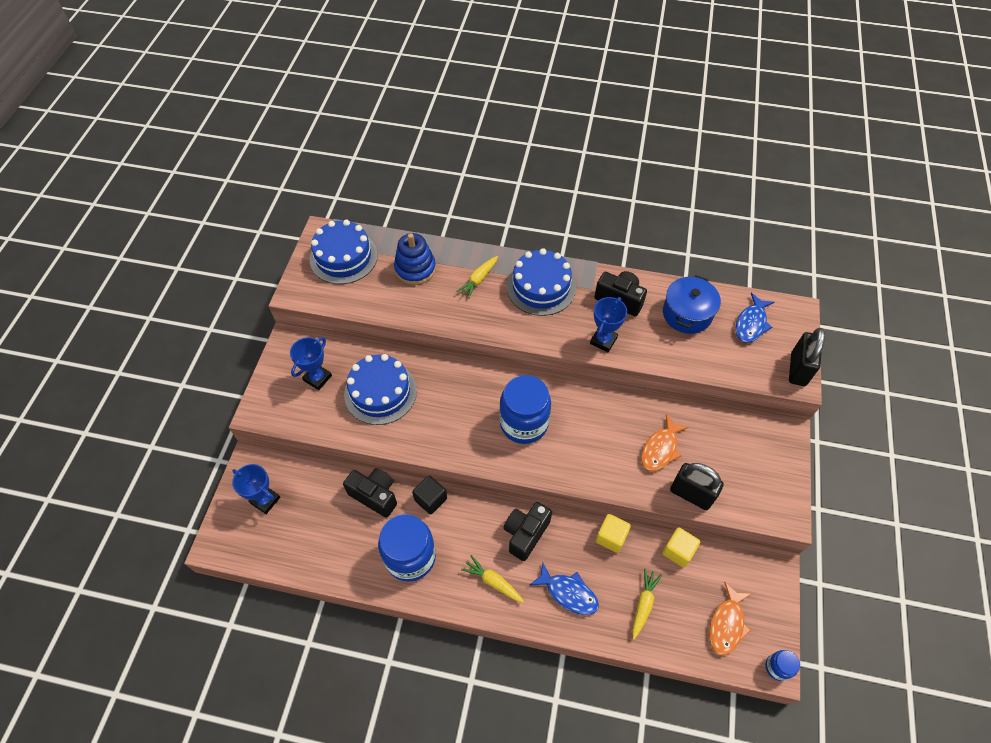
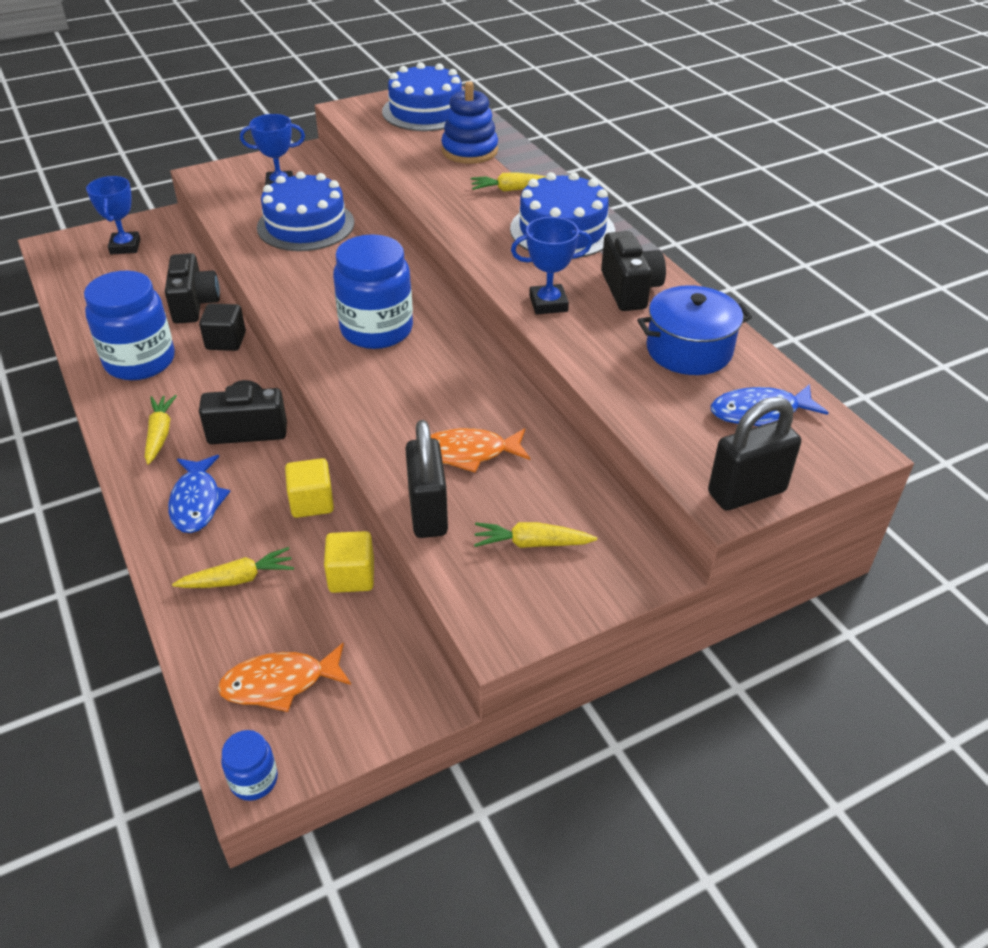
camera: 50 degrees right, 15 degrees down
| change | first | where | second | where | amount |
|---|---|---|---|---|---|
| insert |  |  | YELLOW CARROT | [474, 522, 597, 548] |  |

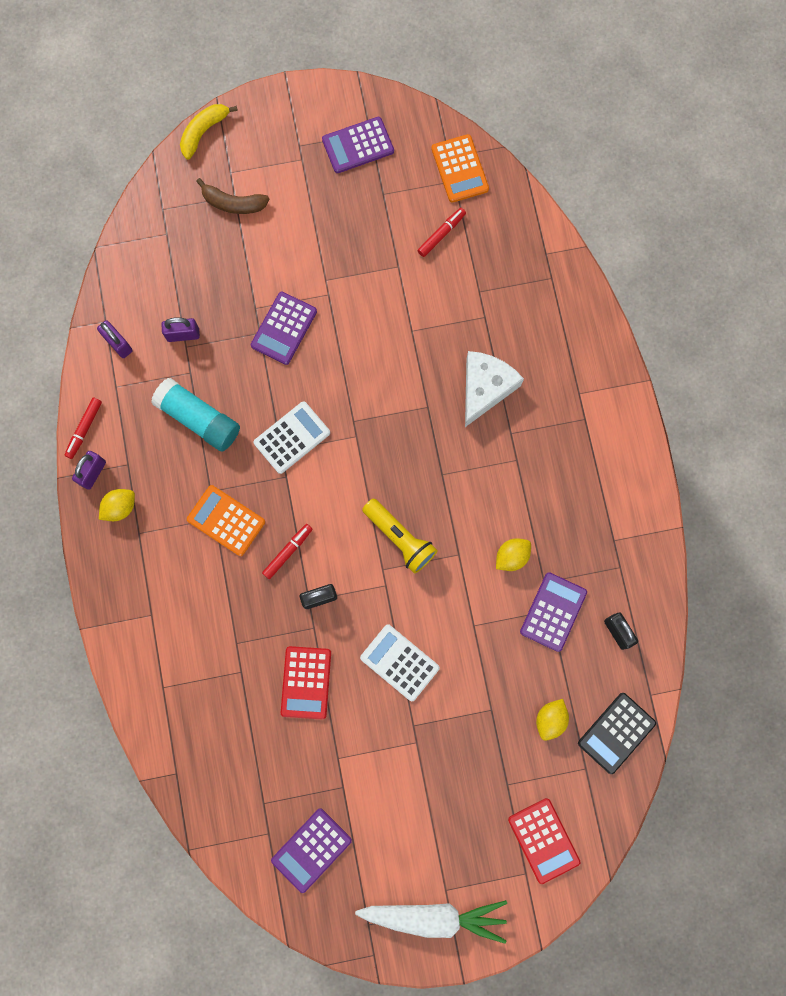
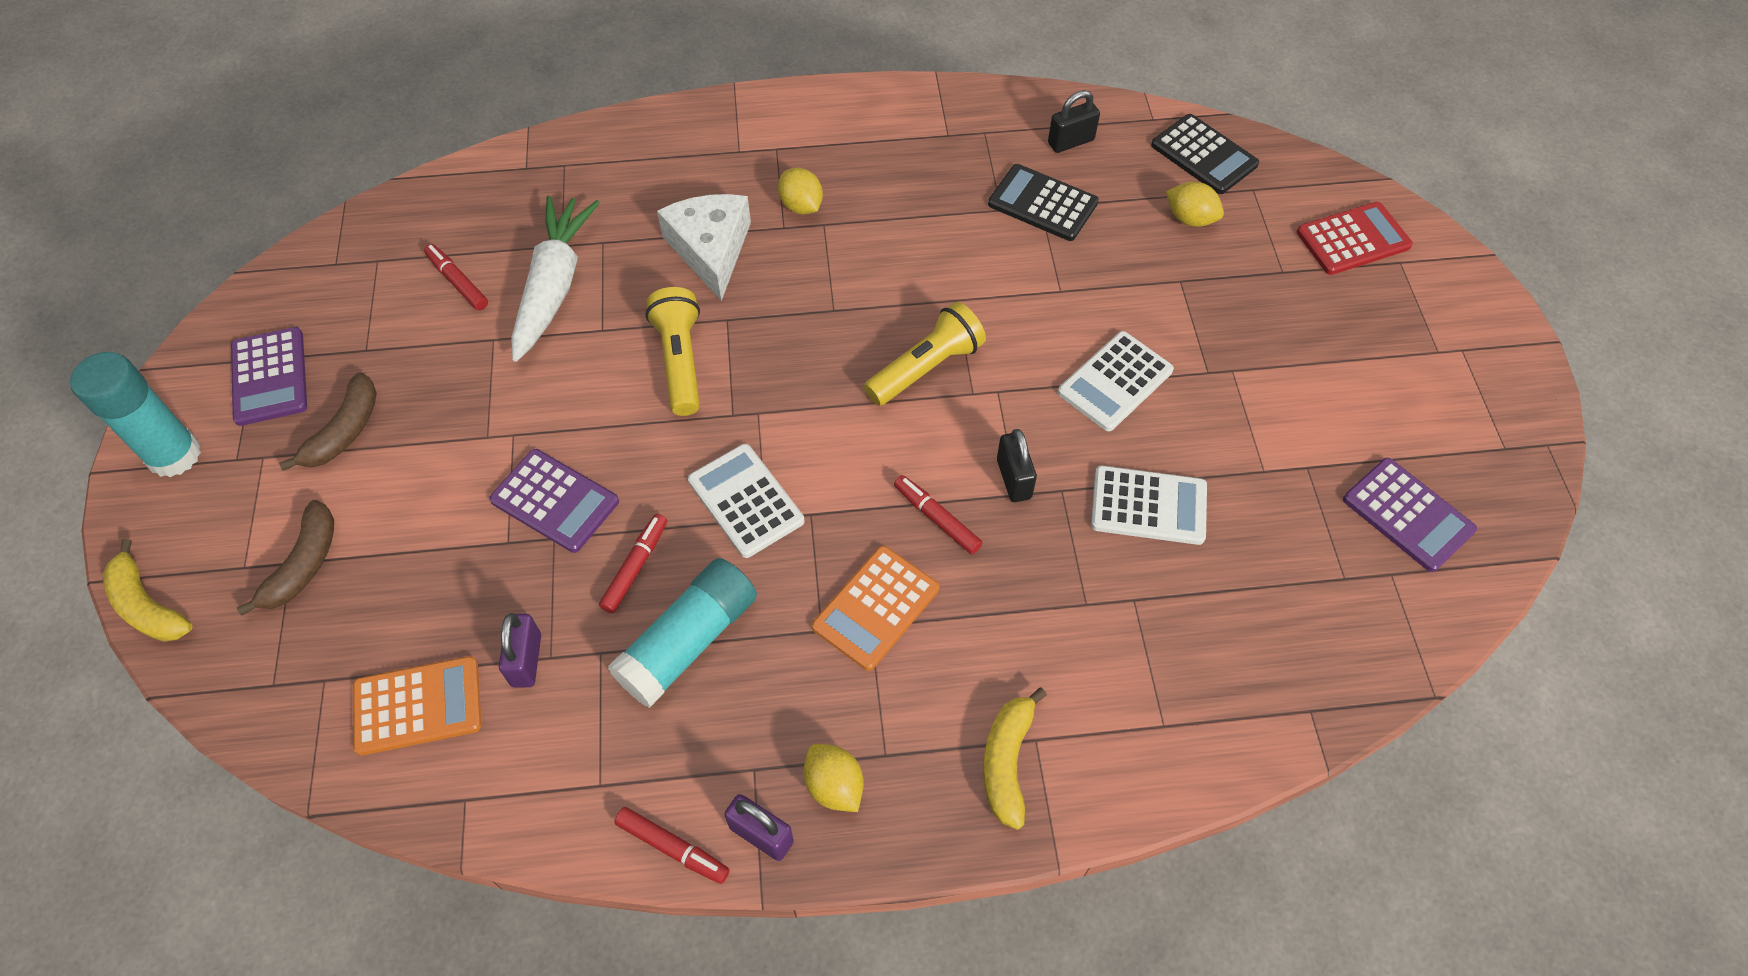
camera: 85 degrees left, 20 degrees down
| change | first | where | second | where | amount |
|---|---|---|---|---|---|
| delete | PURPLE PADLOCK | [97, 320, 133, 358] |  |  |  |
| recolor | RED CALCULATOR | [281, 646, 331, 719] | WHITE CALCULATOR | [1091, 466, 1207, 545] |  |
| move | WHITE CARROT | [355, 900, 507, 944] |  | [511, 196, 600, 362] |  |
| move | ORANGE CALCULATOR | [431, 134, 489, 203] |  | [353, 656, 482, 755] |  |
| rotate | WHITE CHEESE | [465, 351, 524, 427] |  | [657, 194, 751, 301] | 45 degrees clockwise |
| move | YELLOW LEMON | [496, 538, 531, 571] |  | [778, 168, 823, 214] |  |
| recolor | PURPLE CALCULATOR | [520, 572, 587, 652] | BLACK CALCULATOR | [988, 164, 1099, 241] |  |
| insert |  |  | TURQUOISE GLUE STICK | [70, 352, 201, 477] |  |
| insert |  |  | BROWN BANANA | [279, 372, 377, 471] |  |
| insert |  |  | RED MARKER | [599, 514, 667, 613] |  |
| insert |  |  | YELLOW FLASHLIGHT | [646, 287, 700, 416] |  |
| insert |  |  | YELLOW BANANA | [983, 687, 1047, 830] |  |

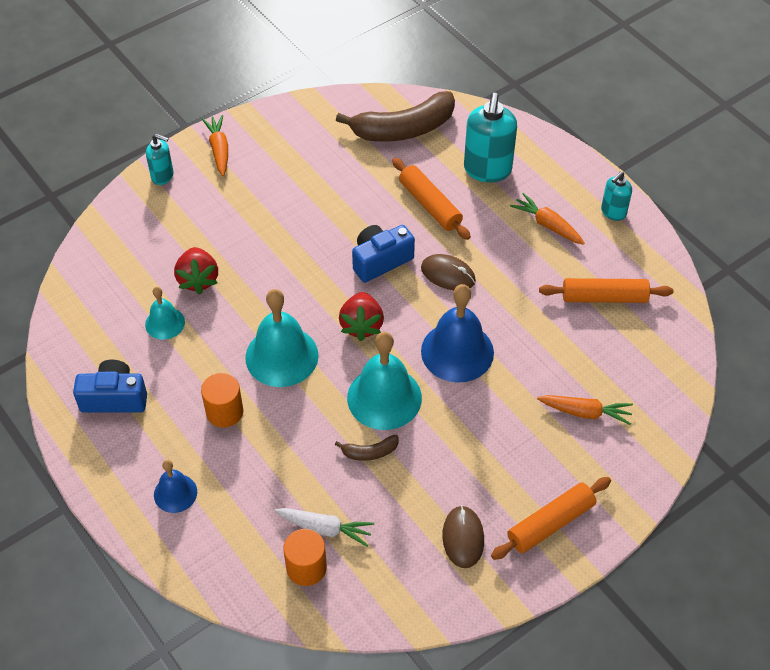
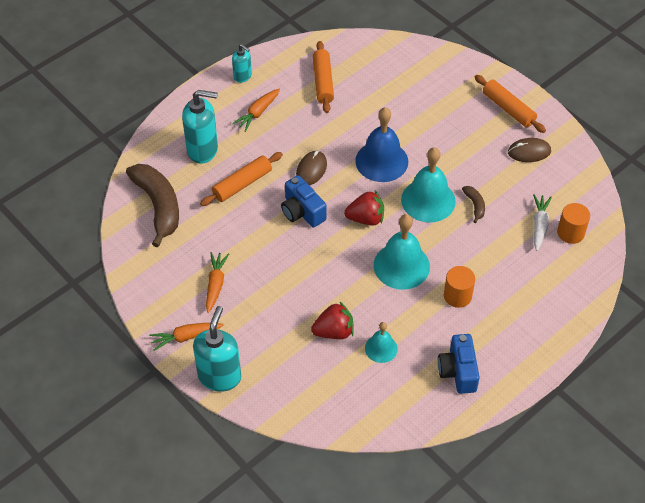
camera: 95 degrees left, 0 degrees up
| change | first | where | second | where | amount |
|---|---|---|---|---|---|
| resize | TURQUOISE SOAP DISPENSER | [146, 134, 174, 185] |  | [193, 306, 241, 392] | x1.81 |
| delete | BLUE BELL | [154, 460, 197, 513] |  |  |  |
| move | ORANGE CARROT | [537, 395, 633, 425] |  | [206, 252, 229, 313] |  |

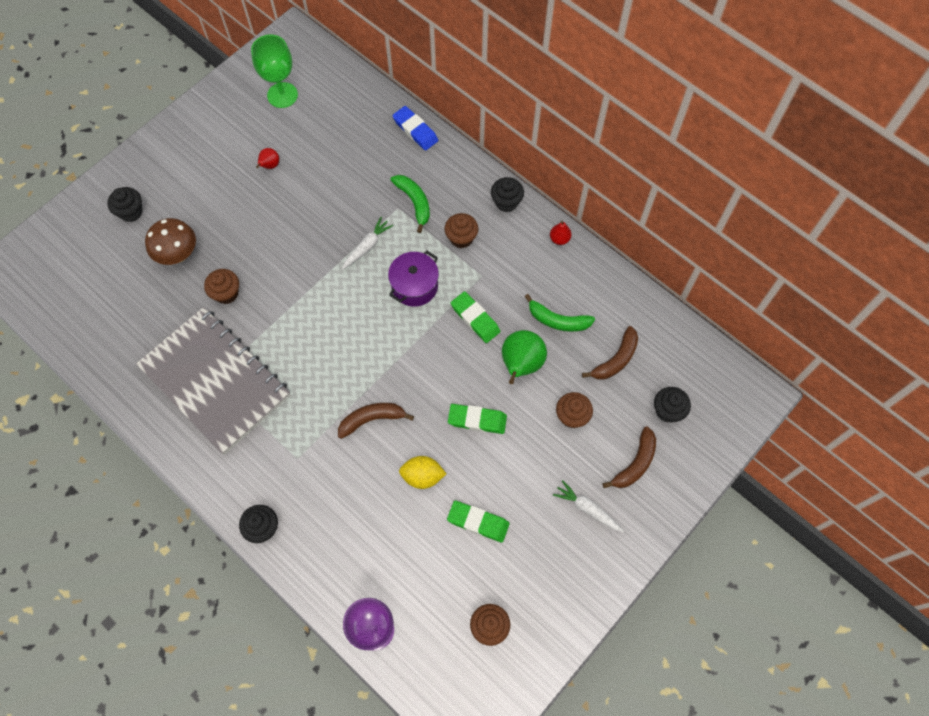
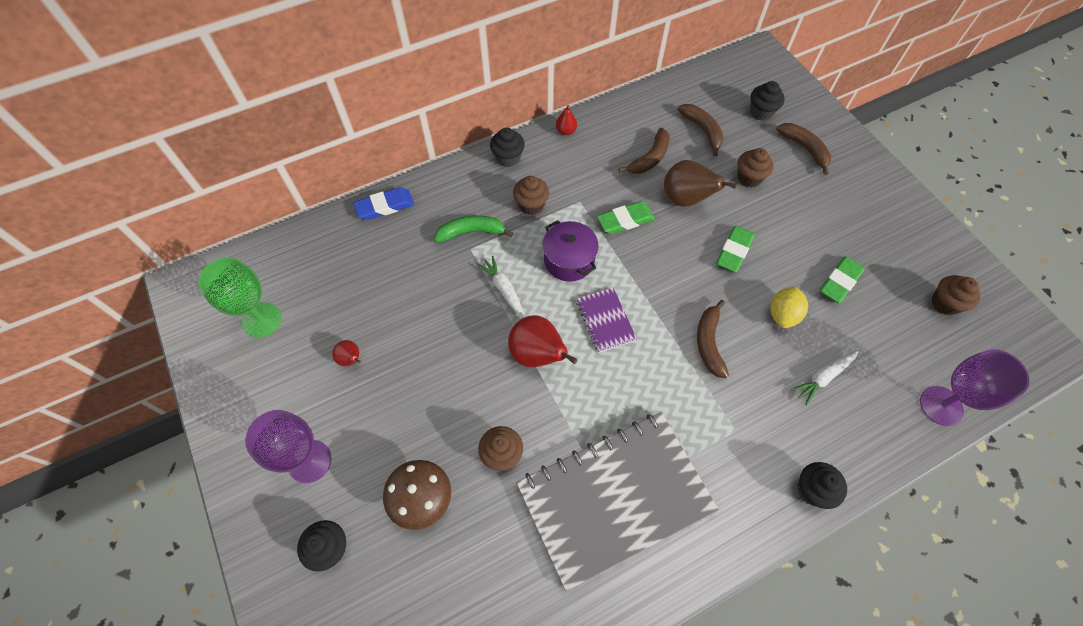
camera: 70 degrees left, 5 degrees down
| change | first | where | second | where | amount |
|---|---|---|---|---|---|
| recolor | GREEN PEAR | [502, 330, 547, 384] | BROWN PEAR | [664, 160, 738, 206] |  |
| recolor | GREEN BANANA | [524, 294, 595, 332] | BROWN BANANA | [618, 128, 670, 174] |  |
| move | WHITE CARROT | [553, 480, 624, 532] |  | [791, 351, 859, 405] |  |
| insert |  |  | PURPLE GOBLET | [245, 410, 331, 483] |  |
| insert |  |  | RED PEAR | [508, 315, 577, 367] |  |
| insert |  |  | PURPLE NOTEBOOK | [577, 288, 637, 353] |  |

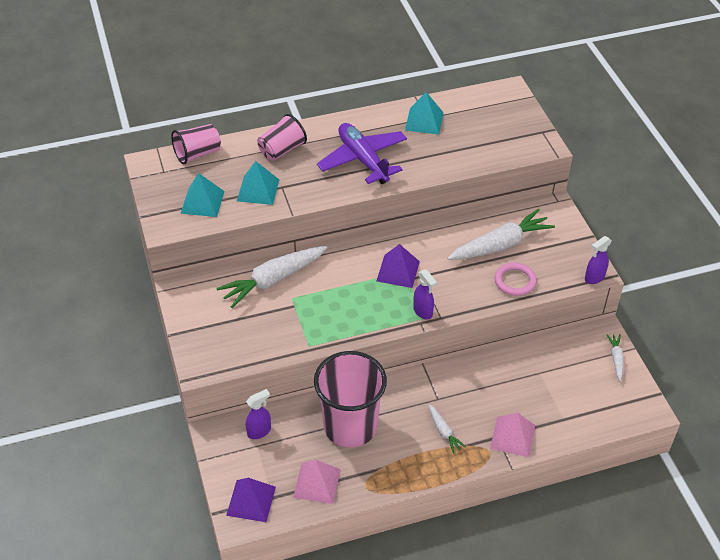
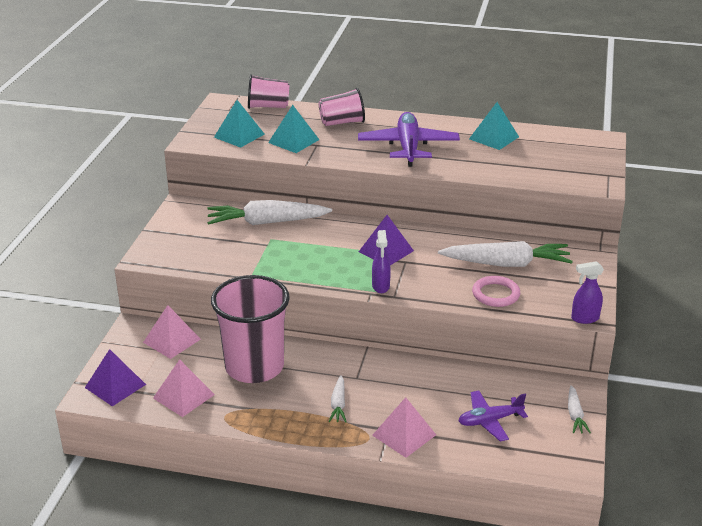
camera: 30 degrees right, 15 degrees down
| change | first | where | second | where | amount |
|---|---|---|---|---|---|
| replace | PURPLE SPRAY BOTTLE | [246, 389, 271, 439] | PINK PYRAMID | [143, 305, 201, 359] |  |
| rotate | WHITE CARROT | [606, 334, 624, 382] |  | [568, 385, 591, 433] | 150 degrees clockwise |
| insert |  |  | PURPLE PLANE | [458, 390, 528, 442] |  |

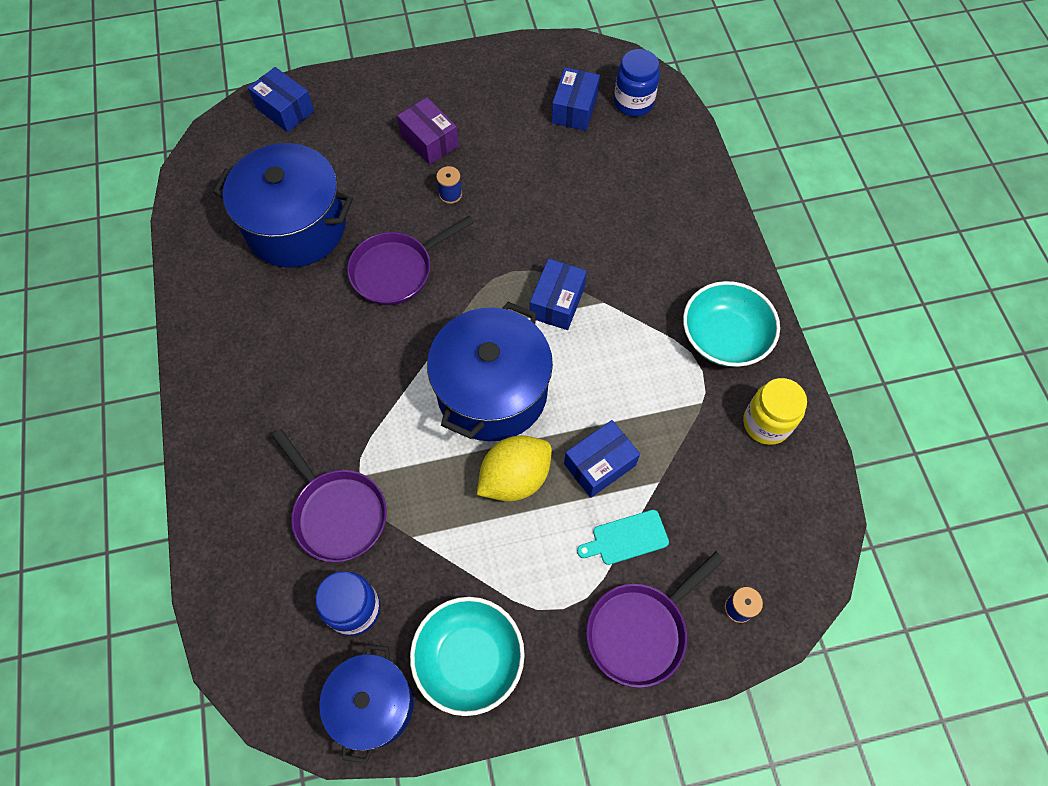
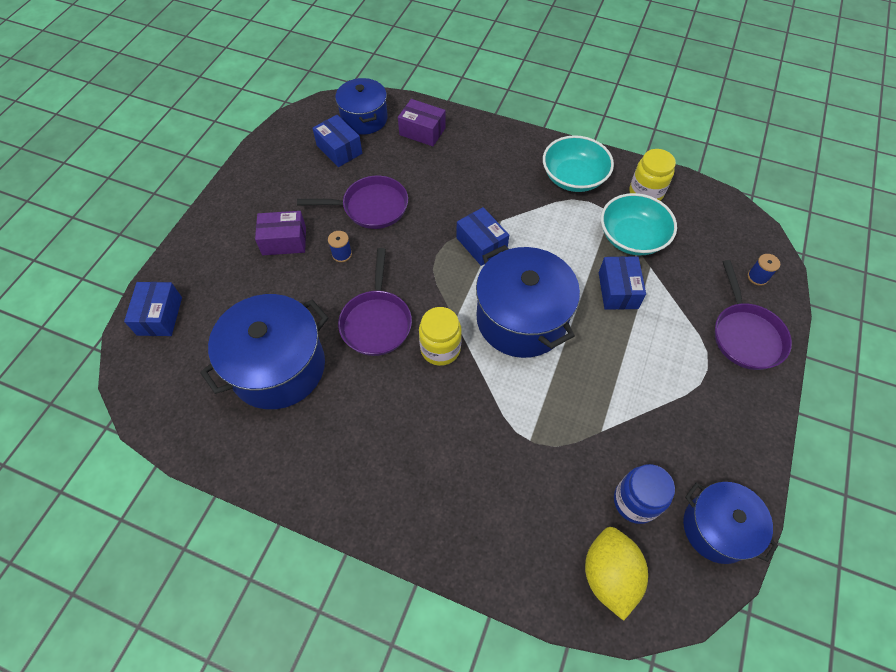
camera: 55 degrees left, 5 degrees down
| change | first | where | second | where | amount |
|---|---|---|---|---|---|
| rotate | BLUE BOX | [248, 67, 314, 132] |  | [124, 282, 182, 336] | 75 degrees counterclockwise |
| move | PURPLE PAN | [272, 429, 387, 562] |  | [297, 176, 408, 229] |  |
| move | TURQUOISE BOWL | [410, 597, 525, 716] |  | [601, 193, 677, 255] |  |
| move | YELLOW LEMON | [477, 435, 552, 501] |  | [585, 527, 648, 621] |  |
| delete | TURQUOISE CUTTING BOARD | [577, 510, 669, 565] |  |  |  |
| replace | BLUE JAR | [614, 49, 660, 116] | BLUE POT | [335, 78, 388, 135] |  |
| insert |  |  | PURPLE BOX | [398, 99, 446, 146] |  |
| insert |  |  | YELLOW JAR | [419, 307, 462, 366] |  |

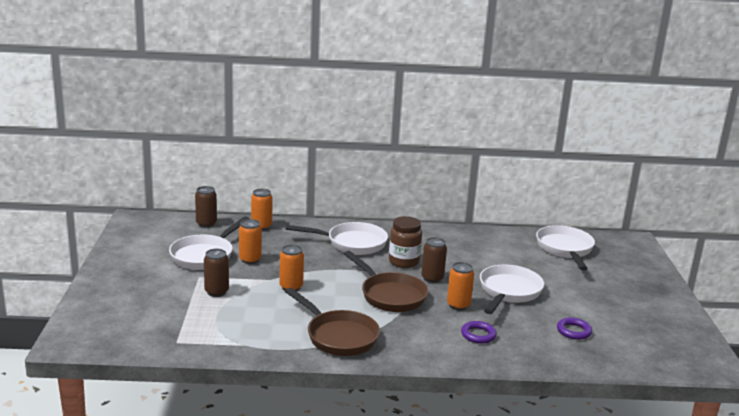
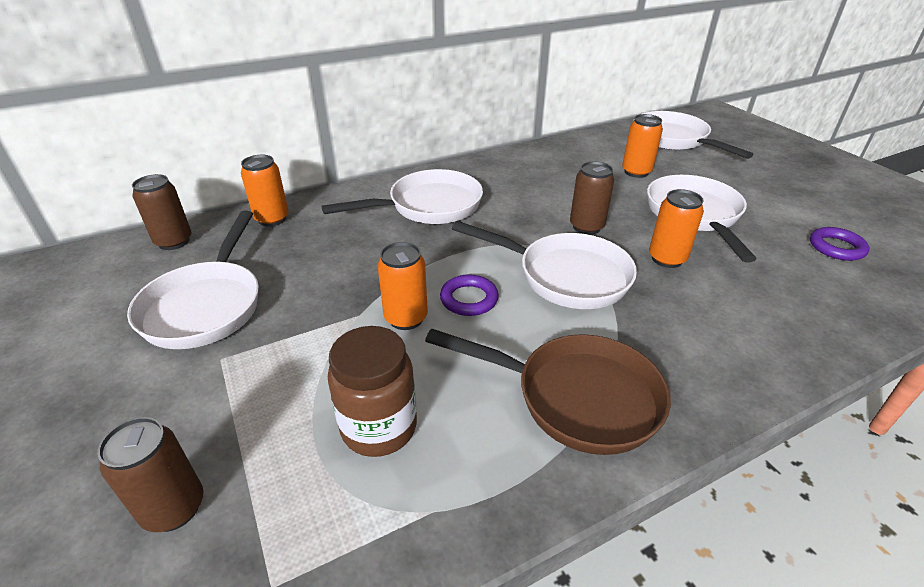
camera: 25 degrees left, 15 degrees up
| change | first | where | second | where | amount |
|---|---|---|---|---|---|
| move | BROWN CAN | [204, 249, 229, 297] |  | [97, 417, 203, 532] |  |
| move | ORANGE CAN | [239, 219, 262, 264] |  | [622, 114, 663, 178] |  |
| recolor | BROWN PAN | [344, 251, 428, 312] | WHITE PAN | [452, 221, 637, 309] |  |
| move | BROWN JAR | [389, 216, 422, 268] |  | [328, 326, 417, 457] |  |
| move | PURPLE RING | [461, 321, 497, 344] |  | [440, 274, 499, 316] |  |

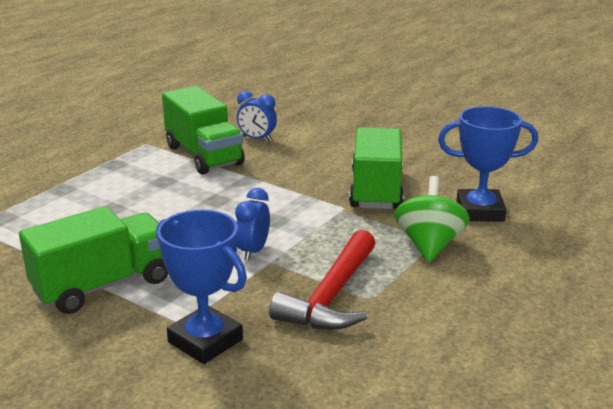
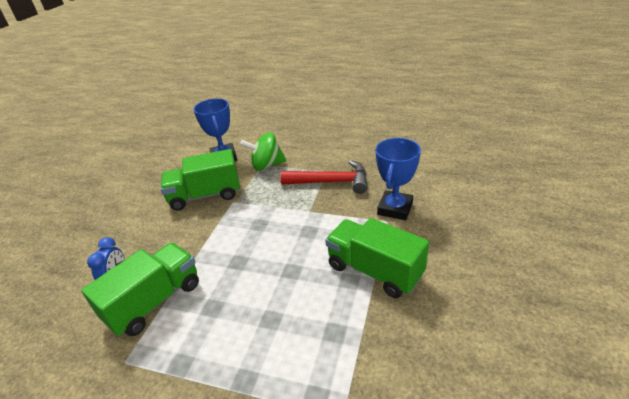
camera: 105 degrees left, 10 degrees up
| change | first | where | second | where | amount |
|---|---|---|---|---|---|
| delete | BLUE CLOCK | [235, 188, 270, 261] |  |  |  |

